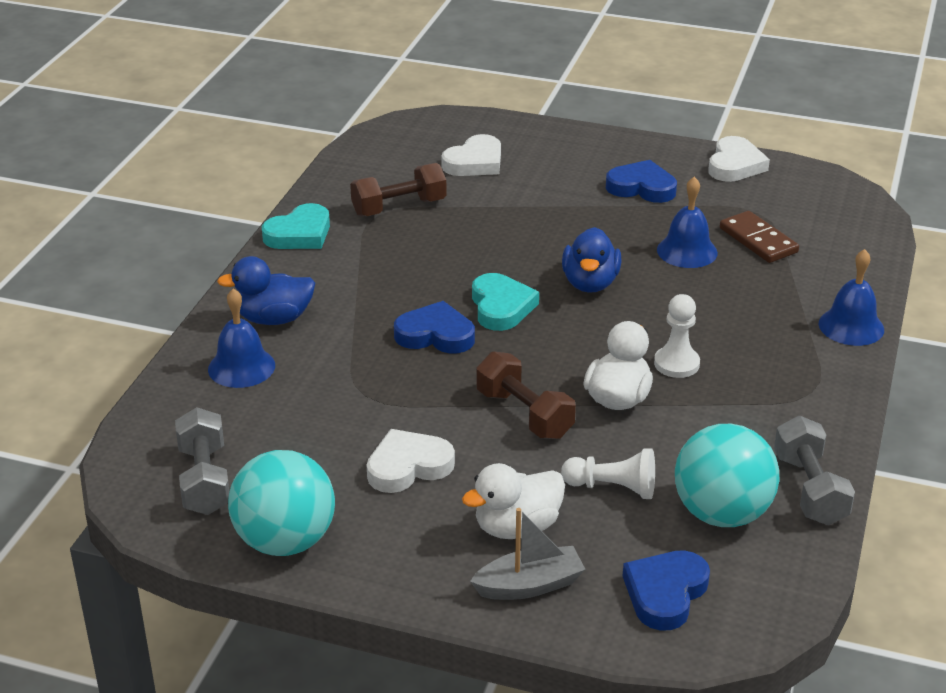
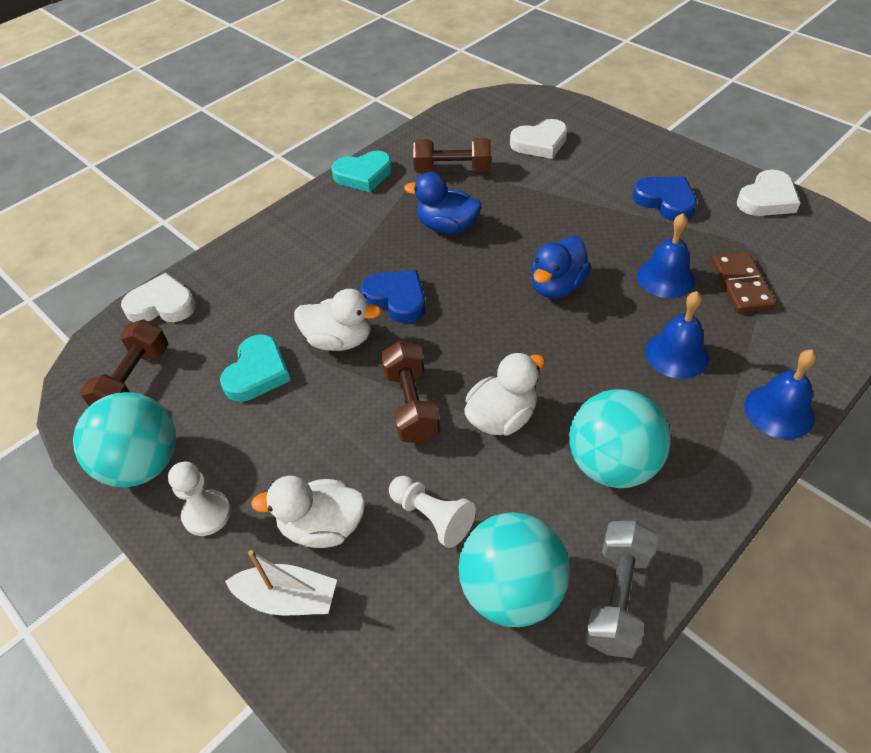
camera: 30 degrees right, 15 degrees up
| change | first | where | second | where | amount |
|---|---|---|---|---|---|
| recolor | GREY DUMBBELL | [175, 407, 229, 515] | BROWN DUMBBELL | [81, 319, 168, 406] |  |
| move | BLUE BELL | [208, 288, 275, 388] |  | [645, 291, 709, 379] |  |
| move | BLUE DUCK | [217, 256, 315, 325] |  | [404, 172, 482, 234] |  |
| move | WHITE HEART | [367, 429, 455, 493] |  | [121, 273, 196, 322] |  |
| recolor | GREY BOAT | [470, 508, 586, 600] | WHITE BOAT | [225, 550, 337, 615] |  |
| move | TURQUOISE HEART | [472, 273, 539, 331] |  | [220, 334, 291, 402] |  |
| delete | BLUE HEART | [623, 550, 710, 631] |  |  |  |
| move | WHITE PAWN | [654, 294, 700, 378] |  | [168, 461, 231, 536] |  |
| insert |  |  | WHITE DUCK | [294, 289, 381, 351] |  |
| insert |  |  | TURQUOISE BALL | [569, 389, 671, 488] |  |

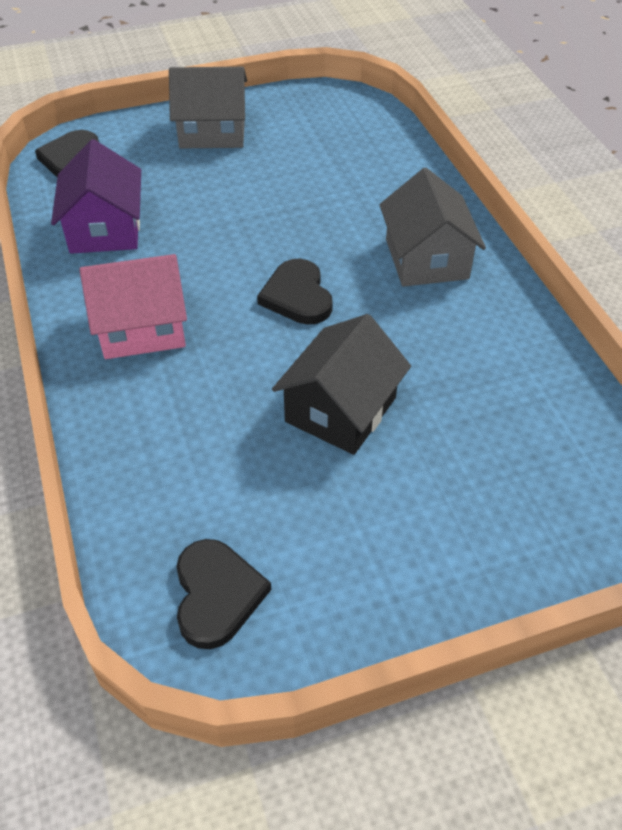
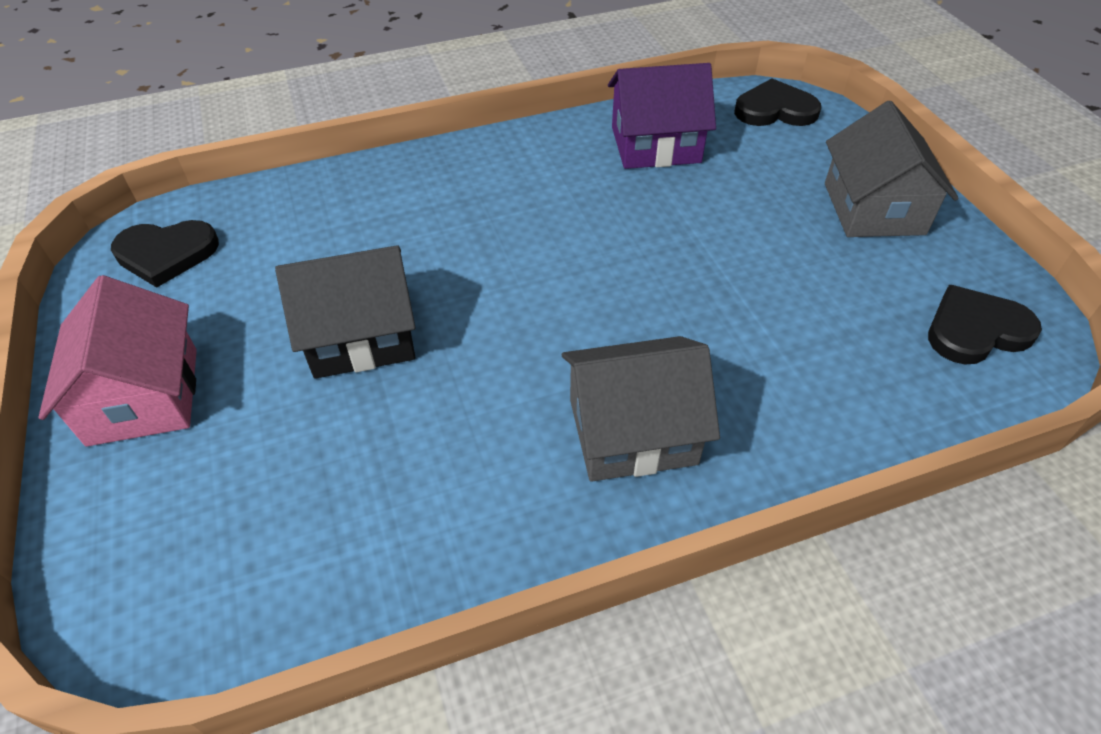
camera: 90 degrees right, 0 degrees up
| change | first | where | second | where | amount |
|---|---|---|---|---|---|
| move | PINK HOUSE | [79, 254, 187, 359] |  | [39, 275, 197, 447] |  |
| move | BLACK HEART | [257, 259, 333, 325] |  | [928, 285, 1042, 364] |  |
| rotate | BLACK HOUSE | [272, 314, 411, 455] |  | [275, 246, 416, 379] | 45 degrees counterclockwise |

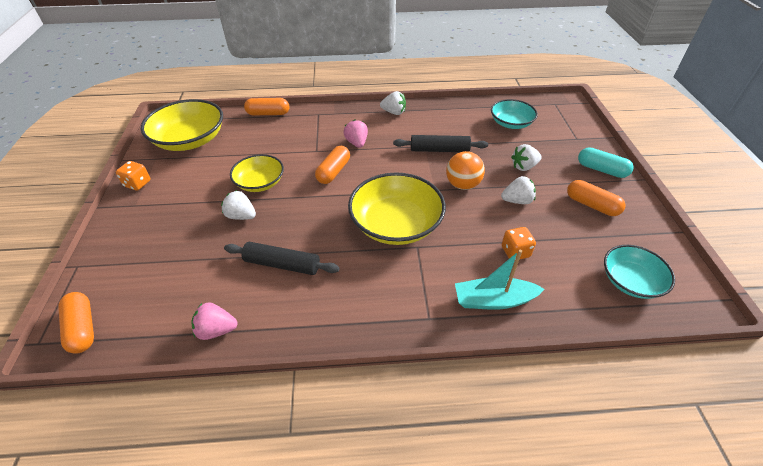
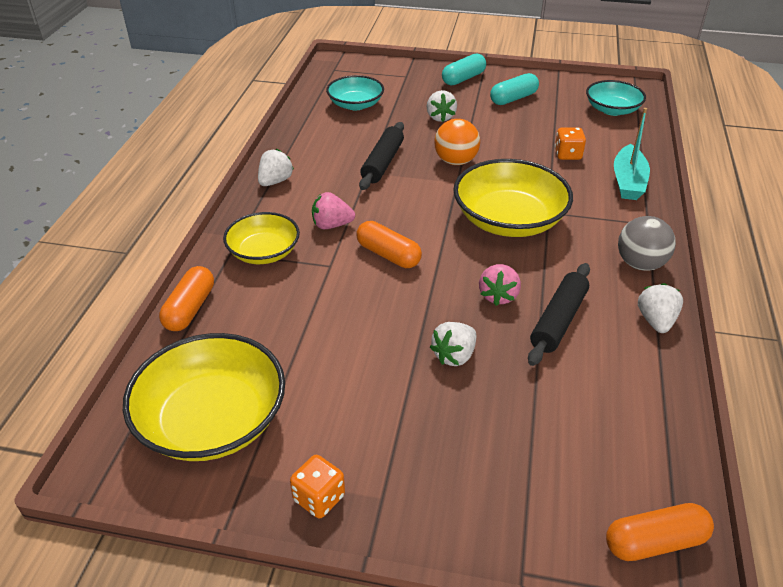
camera: 75 degrees left, 5 degrees down
| change | first | where | second | where | amount |
|---|---|---|---|---|---|
| move | PINK STRAWBERRY | [192, 302, 238, 340] |  | [479, 264, 521, 306] |  |
| move | YELLOW BOWL | [230, 154, 284, 192] |  | [223, 212, 300, 264] |  |
| move | WHITE STRAWBERRY | [501, 176, 536, 204] |  | [638, 283, 683, 333] |  |
| recolor | ORANGE CAPSULE | [567, 180, 625, 216] | TURQUOISE CAPSULE | [490, 73, 539, 105] |  |
| insert |  |  | GREY BALL | [618, 216, 676, 271] |  |

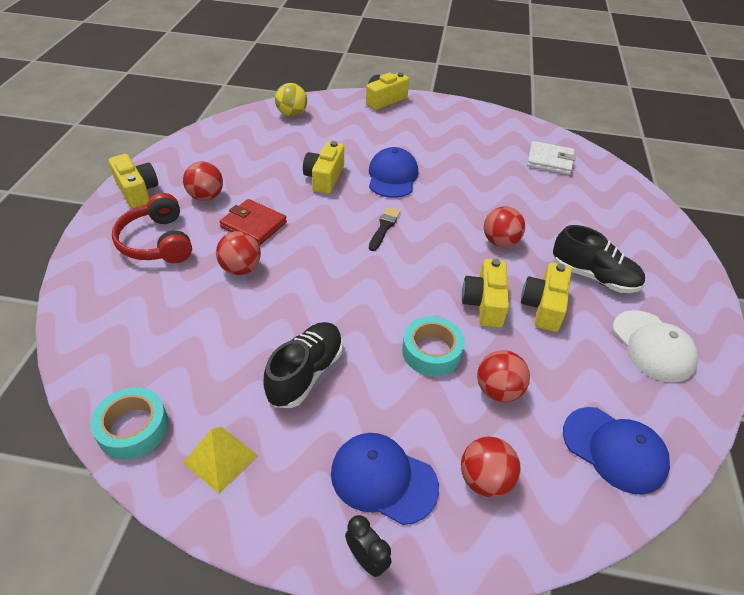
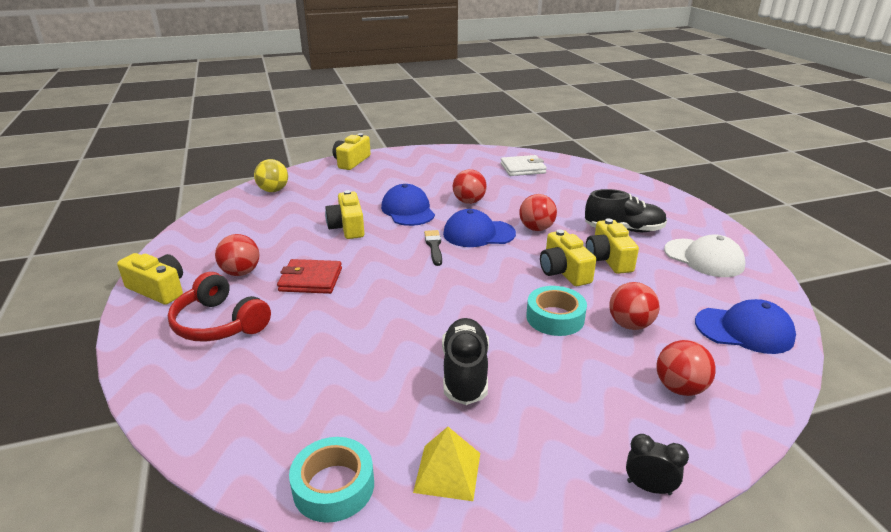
camera: 25 degrees left, 15 degrees down
| change | first | where | second | where | amount |
|---|---|---|---|---|---|
| move | RED BALL | [216, 231, 261, 275] |  | [453, 169, 487, 204] |  |
| move | BLUE CAP | [331, 433, 439, 525] |  | [443, 209, 516, 247] |  |

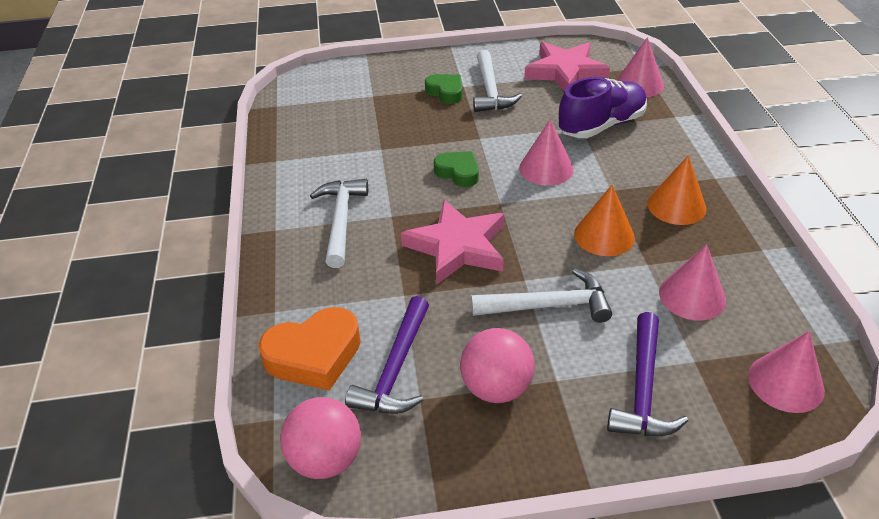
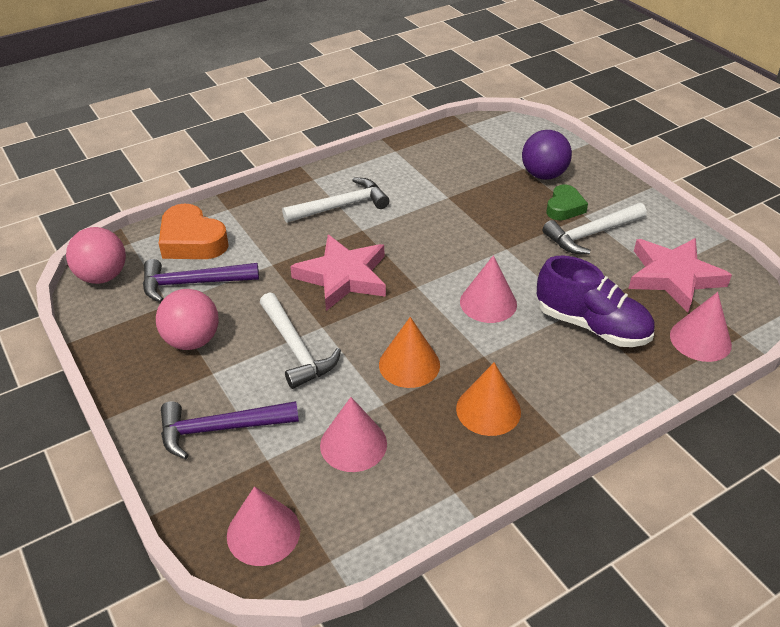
camera: 65 degrees right, 0 degrees up
| change | first | where | second | where | amount |
|---|---|---|---|---|---|
| delete | GREEN HEART | [434, 151, 479, 187] |  |  |  |
| insert |  |  | PURPLE BALL | [522, 130, 572, 180] |  |

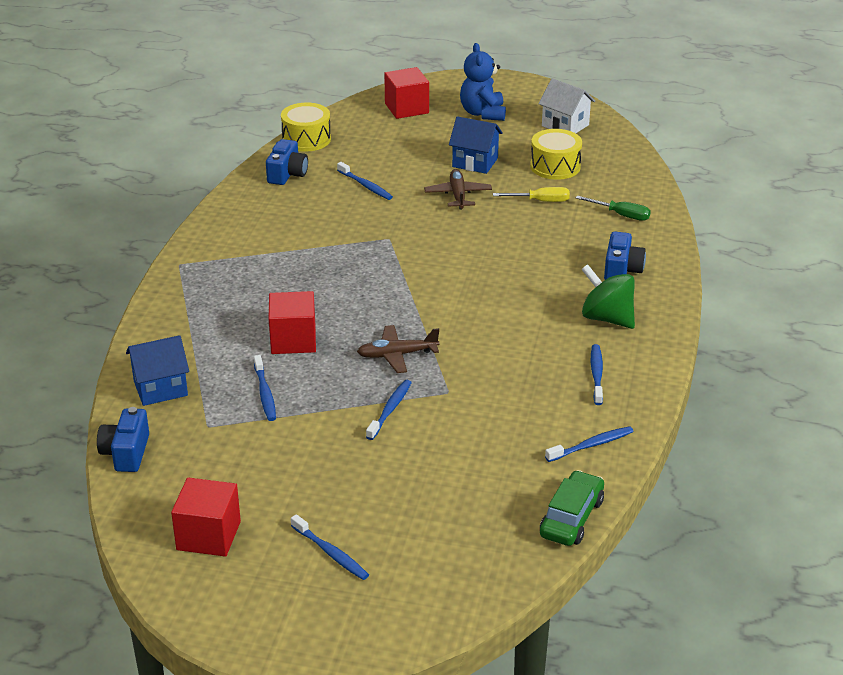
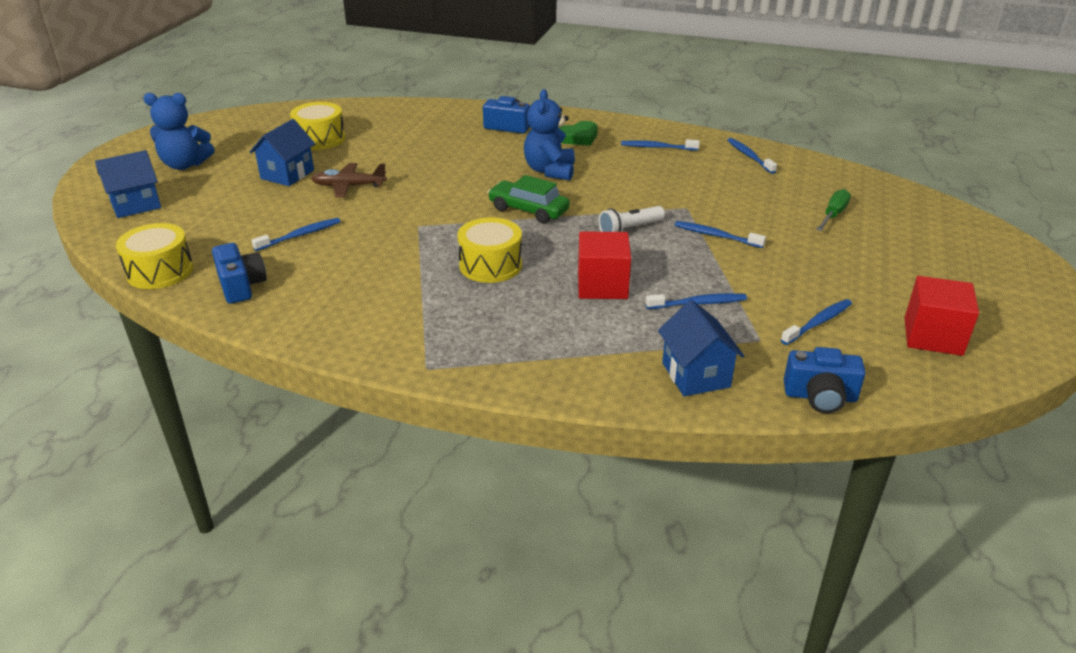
camera: 85 degrees left, 0 degrees up
| change | first | where | second | where | amount |
|---|---|---|---|---|---|
| rotate | BLUE CAMERA | [266, 139, 308, 185] |  | [212, 243, 267, 304] | 45 degrees clockwise |
| move | BLUE TOOTHBRUSH | [291, 514, 369, 580] |  | [781, 299, 852, 345] |  |
| replace | BROWN PLANE | [357, 325, 439, 373] | WHITE FLASHLIGHT | [599, 206, 665, 232] |  |
| replace | RED CUBE | [384, 67, 429, 119] | BLUE HOUSE | [95, 150, 161, 218] |  |
| delete | YELLOW SCREWDRIVER | [493, 187, 570, 202] |  |  |  |
| delete | WHITE HOUSE | [538, 78, 595, 133] |  |  |  |
| move | GREEN CAR | [540, 470, 604, 546] |  | [488, 175, 570, 223] |  |
| move | GREEN SCREWDRIVER | [576, 195, 651, 221] |  | [816, 189, 851, 231] |  |
| replace | GREEN SPINNING TOP | [581, 264, 635, 329] | GREEN HEART | [559, 121, 598, 146] |  |
| insert |  |  | YELLOW DRUM | [457, 218, 522, 283] |  |
| insert |  |  | BLUE TEDDY BEAR | [524, 89, 575, 180] |  |

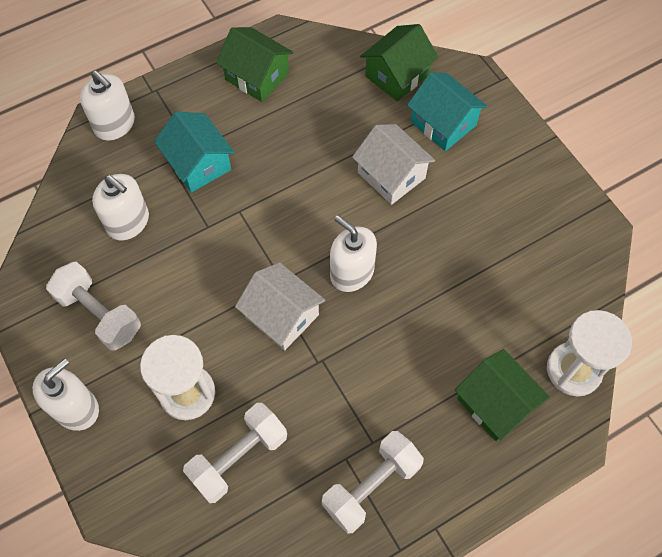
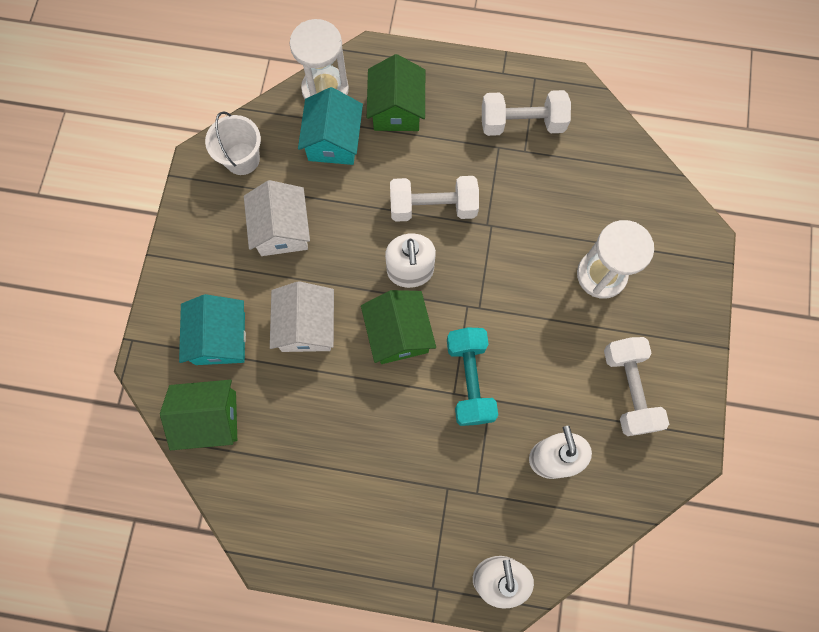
camera: 140 degrees left, 10 degrees up
| change | first | where | second | where | amount |
|---|---|---|---|---|---|
| delete | WHITE SOAP DISPENSER | [33, 358, 99, 431] |  |  |  |
| move | TURQUOISE HOUSE | [154, 111, 235, 193] |  | [298, 87, 363, 165] |  |
| move | WHITE DUMBBELL | [183, 403, 287, 503] |  | [390, 176, 479, 222] |  |
| move | GREEN HOUSE | [216, 27, 294, 102] |  | [361, 290, 436, 364] |  |
| move | WHITE HOUSE | [235, 263, 325, 351] |  | [244, 180, 310, 256] |  |
| insert |  |  | WHITE BUCKET | [205, 111, 261, 175] |  |
| insert |  |  | TURQUOISE DUMBBELL | [447, 327, 498, 426] |  |

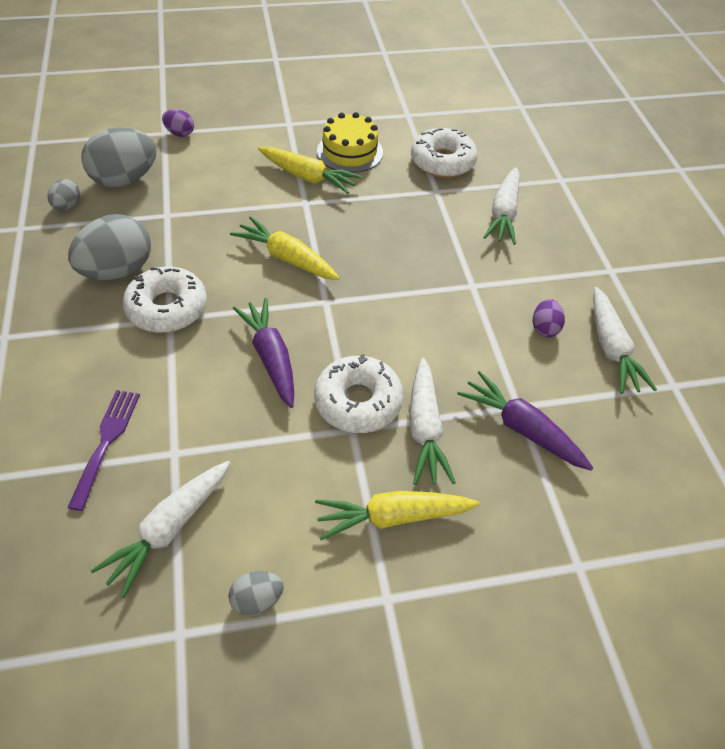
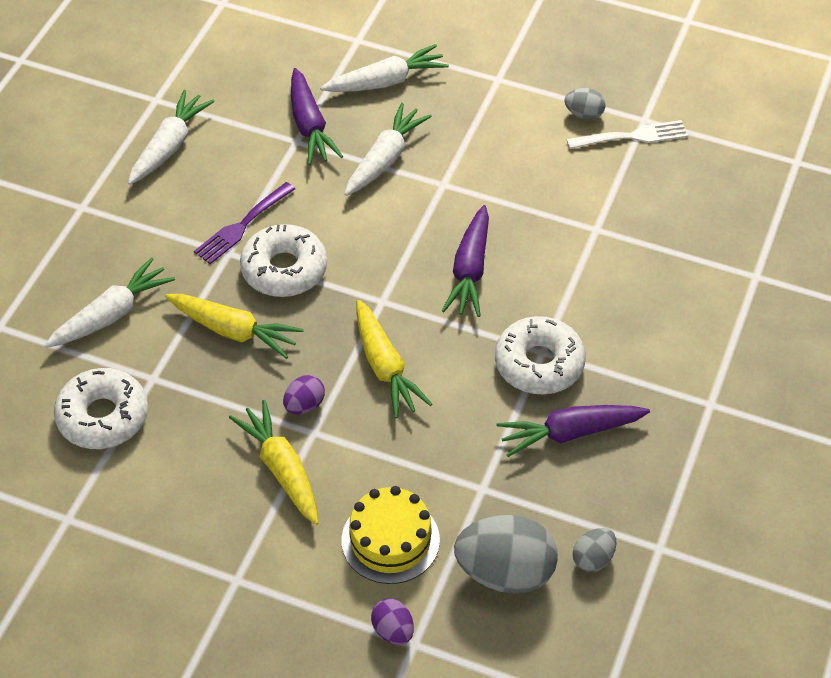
camera: 145 degrees left, 0 degrees up
| change | first | where | second | where | amount |
|---|---|---|---|---|---|
| move | PURPLE FORK | [67, 390, 140, 511] |  | [194, 182, 295, 264] |  |
| replace | GREY EGG | [68, 214, 151, 280] | PURPLE CARROT | [496, 405, 650, 457] |  |
| move | WHITE CARROT | [91, 461, 230, 598] |  | [320, 44, 449, 92] |  |
| move | WHITE DONUT | [314, 354, 403, 433] |  | [240, 224, 327, 297] |  |
| move | YELLOW CARROT | [315, 491, 480, 540] |  | [165, 294, 304, 359] |  |
| move | YELLOW CAKE | [317, 112, 383, 173] |  | [342, 486, 440, 584] |  |
| move | PURPLE EGG | [533, 299, 565, 337] |  | [283, 375, 325, 414] |  |
| insert |  |  | WHITE FORK | [567, 120, 688, 149] |  |

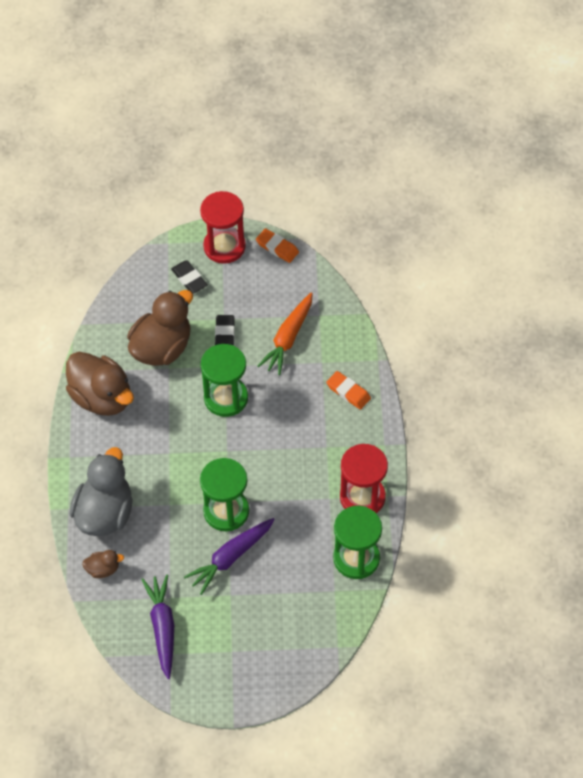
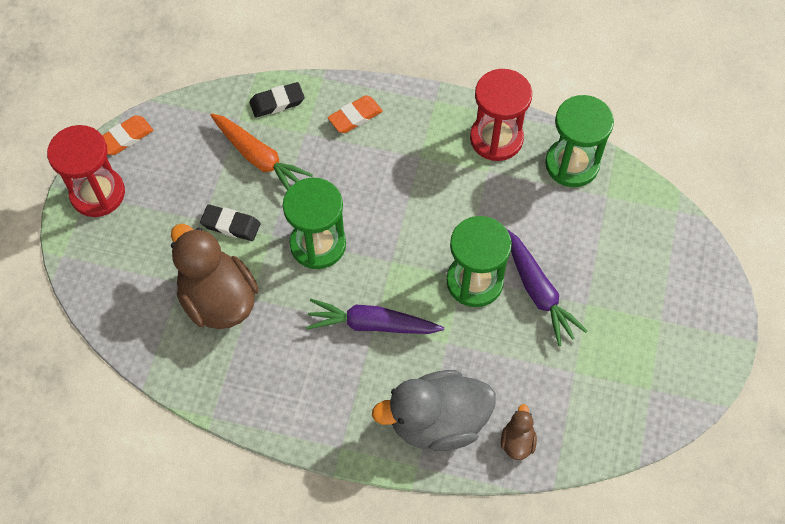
camera: 75 degrees left, 5 degrees up
| change | first | where | second | where | amount |
|---|---|---|---|---|---|
| delete | BROWN DUCK | [66, 352, 134, 416] |  |  |  |
| rotate | GREY DUCK | [70, 447, 133, 536] |  | [372, 370, 496, 451] | 45 degrees counterclockwise |
| move | PURPLE CARROT | [141, 575, 174, 679] |  | [306, 299, 444, 334] |  |
| move | BLACK ERASER | [171, 260, 208, 294] |  | [249, 82, 304, 118] |  |

